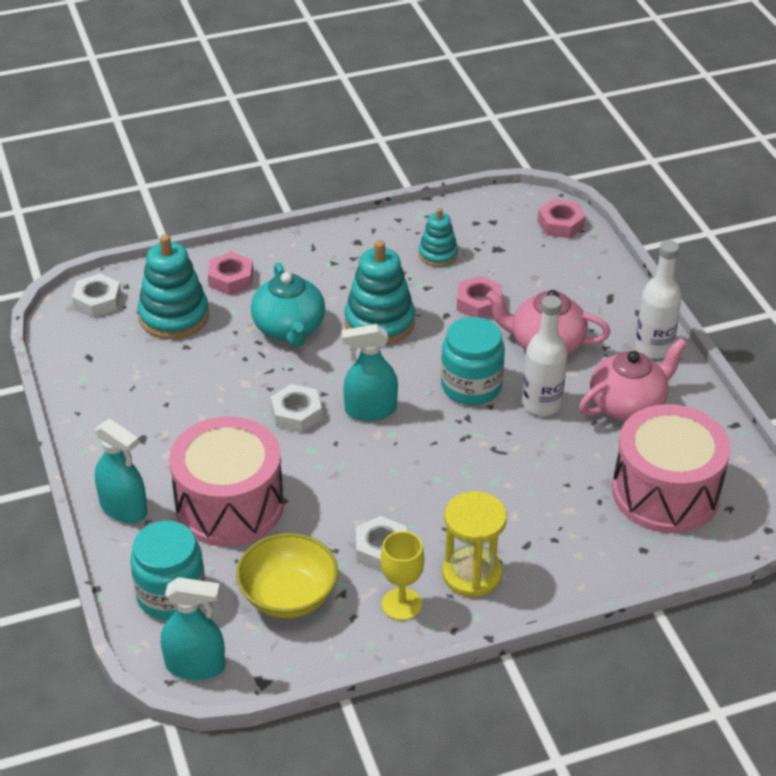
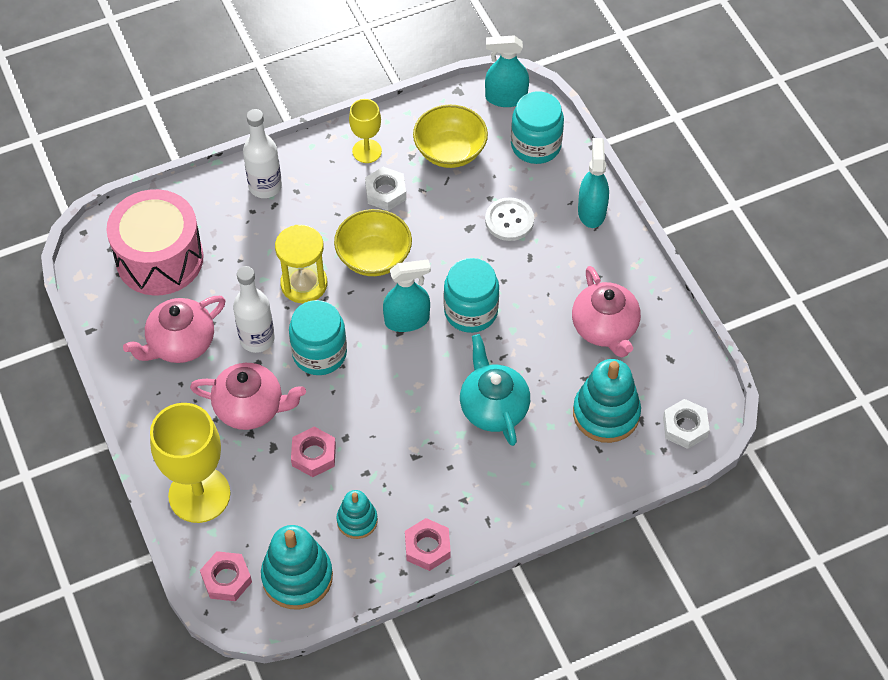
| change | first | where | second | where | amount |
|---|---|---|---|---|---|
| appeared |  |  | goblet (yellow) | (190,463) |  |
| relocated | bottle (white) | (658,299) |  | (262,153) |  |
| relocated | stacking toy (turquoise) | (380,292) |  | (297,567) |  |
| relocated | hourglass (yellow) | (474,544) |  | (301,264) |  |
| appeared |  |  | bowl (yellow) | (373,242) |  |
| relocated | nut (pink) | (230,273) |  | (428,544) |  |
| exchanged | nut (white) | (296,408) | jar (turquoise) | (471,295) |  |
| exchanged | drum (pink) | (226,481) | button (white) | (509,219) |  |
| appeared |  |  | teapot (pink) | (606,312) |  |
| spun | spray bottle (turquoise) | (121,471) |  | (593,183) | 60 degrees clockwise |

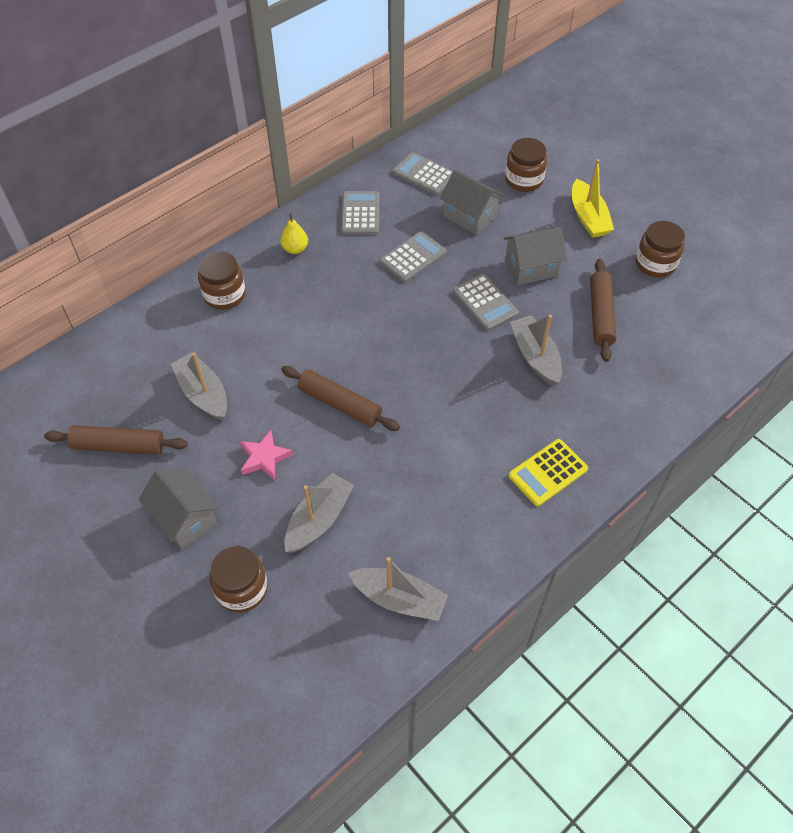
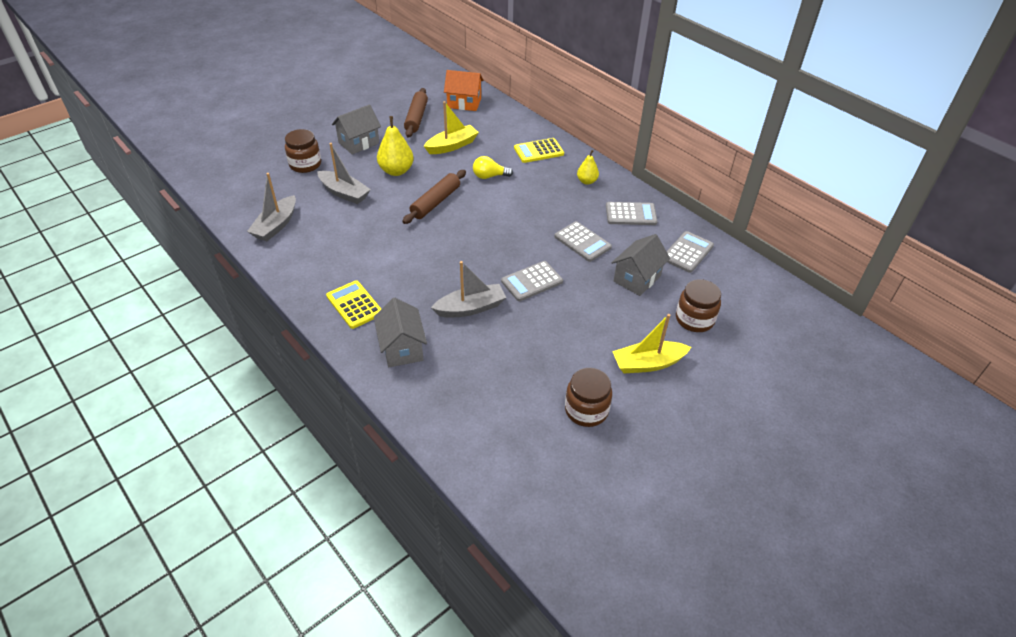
| change | first | where | second | where | amount |
|---|---|---|---|---|---|
| relocated | house (grey) | (535,256) |  | (400,332) |  |
| exchanged | star (pink) | (266,455) | pear (yellow) | (395,146) |  |
| colour | boat (grey) | (199,387) | boat (yellow) | (451,127) |  |
| appeared |  |  | house (orange) | (464,90) |  |
| appeared |  |  | light bulb (yellow) | (493,167) |  |
| exchanged | jar (brown) | (222,281) | calculator (yellow) | (539,150) |  |
| missing | rolling pin (brown) | (603,310) |  |  |  |

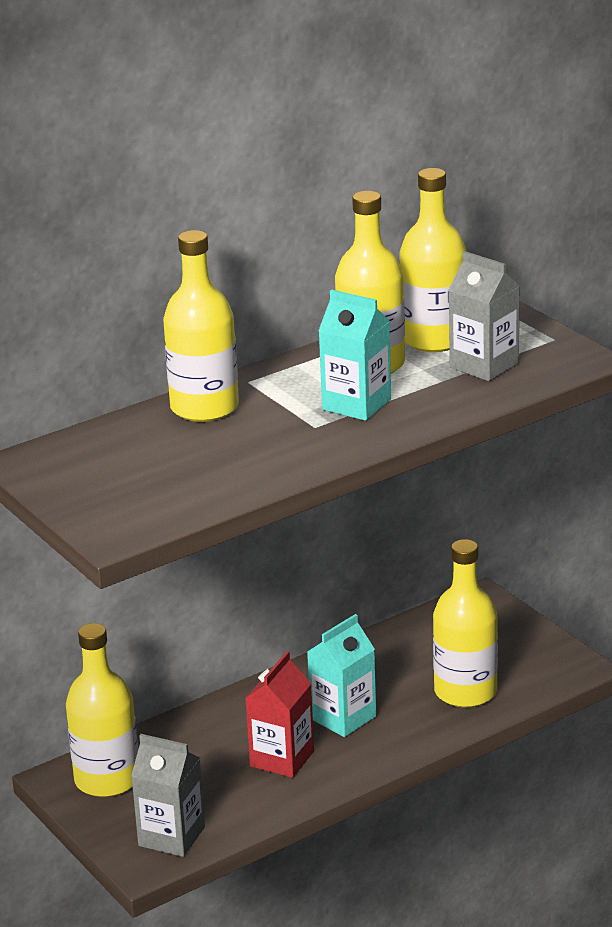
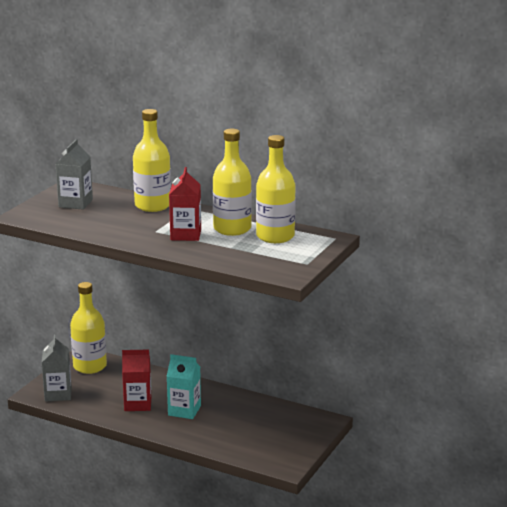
| change | first | where | second | where | amount |
|---|---|---|---|---|---|
| relocated | carton (grey) | (484,316) |  | (74,174) |  |
| colour | carton (turquoise) | (355,355) | carton (red) | (185,204) |  |
| missing | bottle (yellow) | (465,623) |  |  |  |

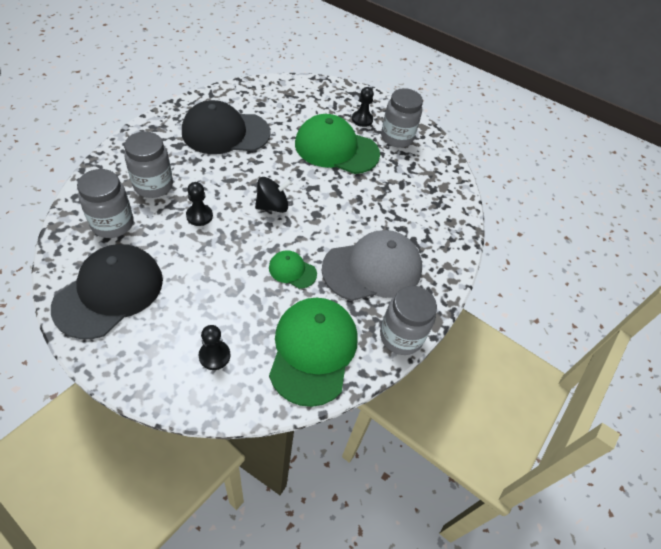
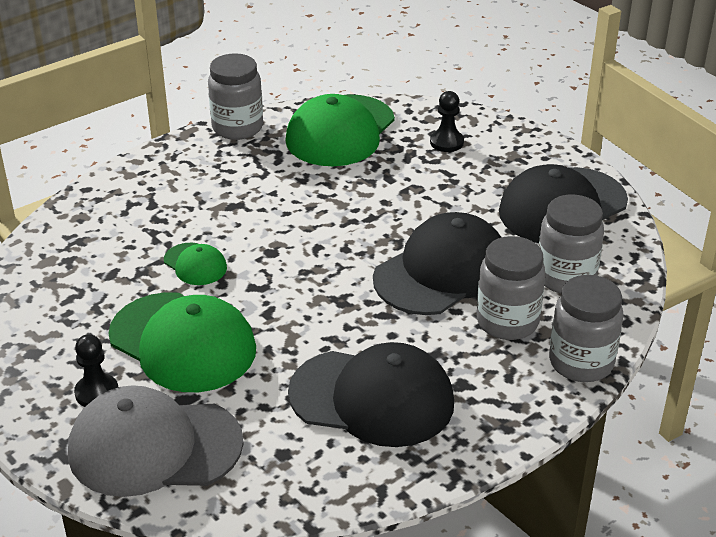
| change | first | where | second | where | amount |
|---|---|---|---|---|---|
| relocated | cap (grey) | (372,265) |  | (155,441) |  |
| relocated | cap (green) | (293,269) |  | (195,264) |  |
| exchanged | pawn (black) | (199,204) | cap (black) | (437,263) |  |
| relocated | jar (grey) | (402,118) |  | (586,328) |  |
| missing | spinning top (black) | (273,195) |  |  |  |

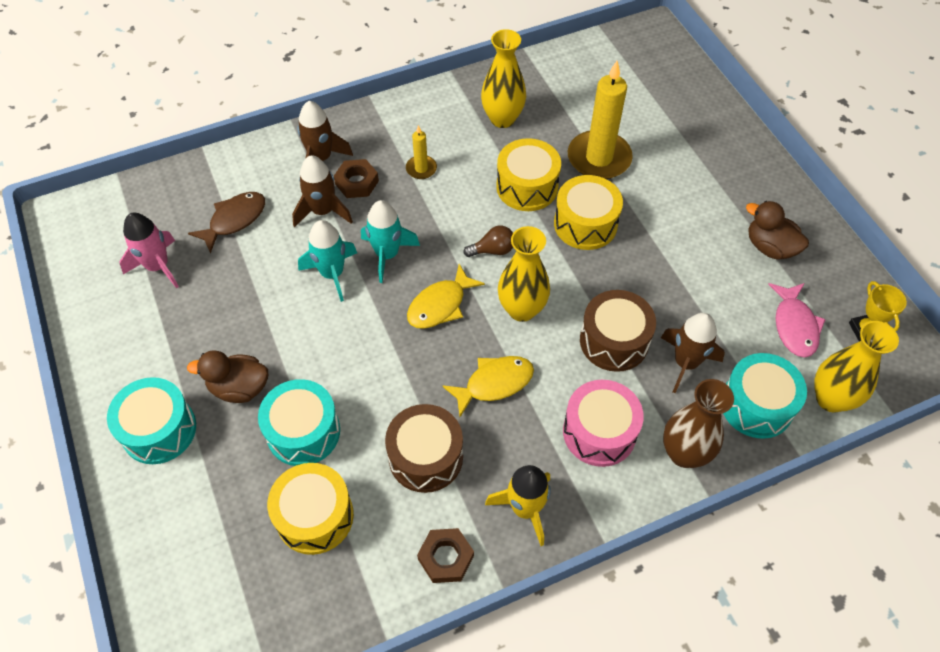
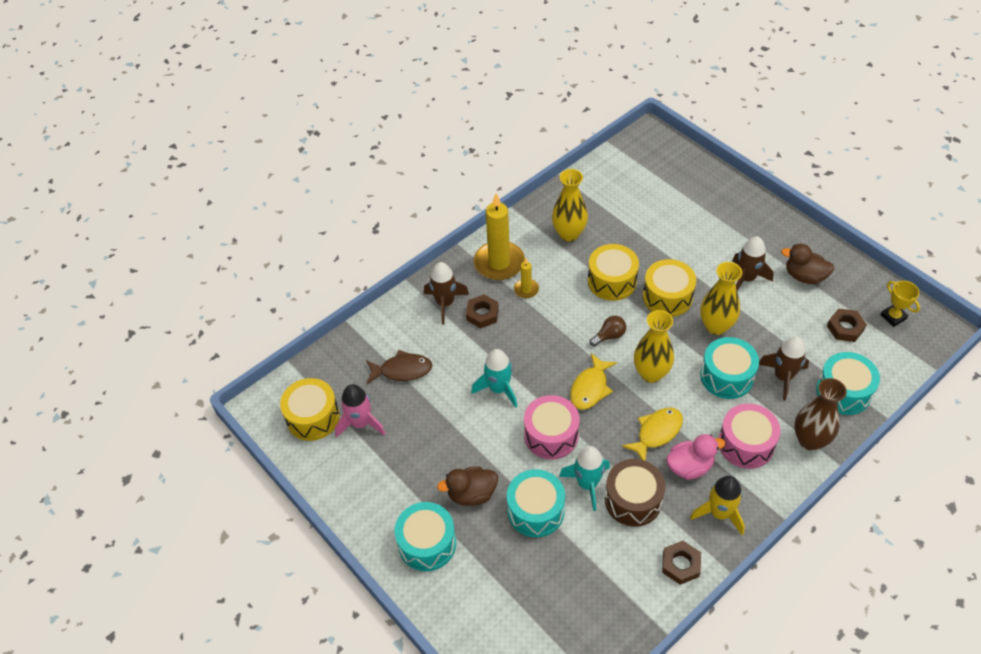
| change | first | where | second | where | amount |
|---|---|---|---|---|---|
| relocated | drum (yellow) | (310,509) |  | (310,409) |  |
| spun | fish (brown) | (226,223) |  | (399,367) | 60 degrees clockwise |
| relocated | candle (yellow) | (600,120) |  | (499,237) |  |
| appeared |  |  | drum (pink) | (552,427) |  |
| relocated | rocket (turquoise) | (390,241) |  | (584,478) |  |
| appeared |  |  | duck (pink) | (695,457) |  |
| relocated | vase (yellow) | (857,367) |  | (721,298) |  |
| colour | drum (brown) | (618,331) | drum (turquoise) | (729,368) |  |
| relocated | rocket (brown) | (322,191) |  | (753,263) |  |
| exchanged | fish (pink) | (797,320) | nut (brown) | (847,325) |  |

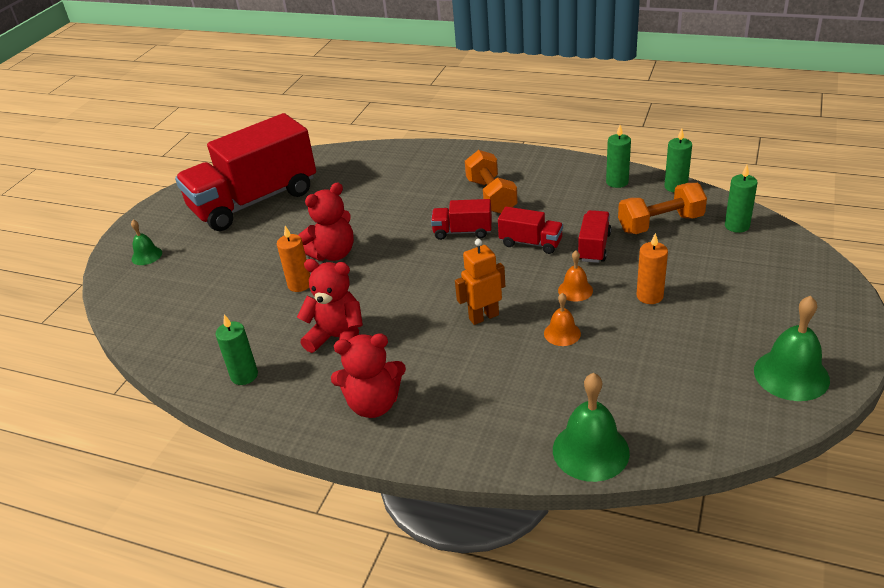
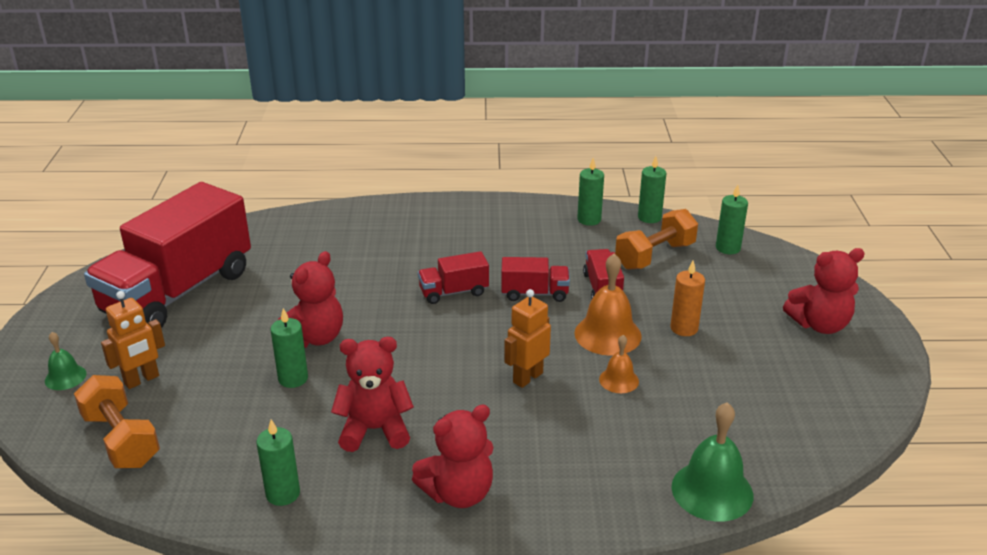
| change | first | where | second | where | amount |
|---|---|---|---|---|---|
| relocated | dumbbell (orange) | (491,182) |  | (117,421) |  |
| appeared |  |  | robot (orange) | (133,340) |  |
| colour | candle (orange) | (293,259) | candle (green) | (289,348) |  |
| size | bell (orange) | (575,276) |  | (608,304) | x1.79 |
| appeared |  |  | teddy bear (red) | (824,291) |  |
| missing | bell (green) | (792,348) |  |  |  |

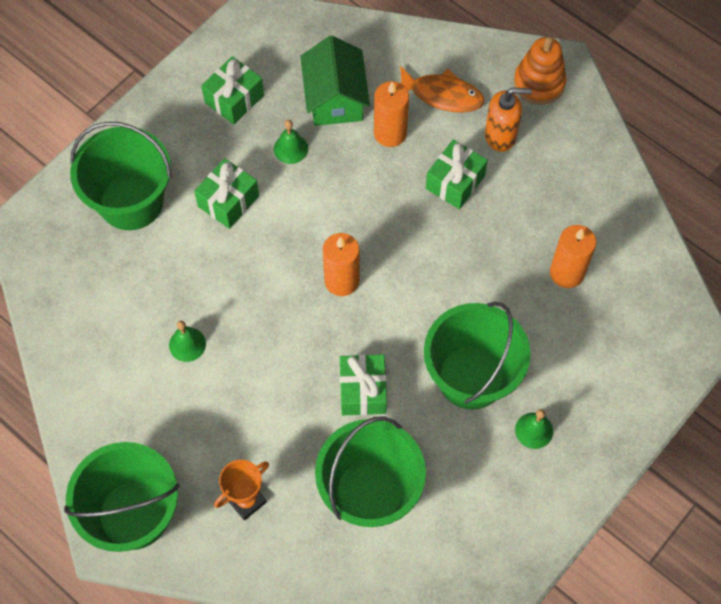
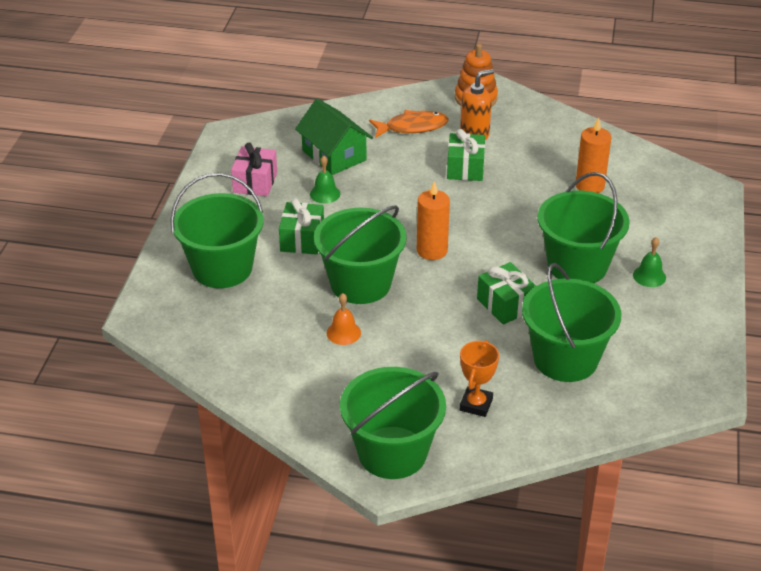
| change | first | where | second | where | amount |
|---|---|---|---|---|---|
| colour | gift (green) | (232,90) | gift (pink) | (254,169) |  |
| appeared |  |  | bucket (green) | (360,255) |  |
| colour | bell (green) | (187,341) | bell (orange) | (344,319) |  |
| missing | candle (orange) | (391,114) |  |  |  |

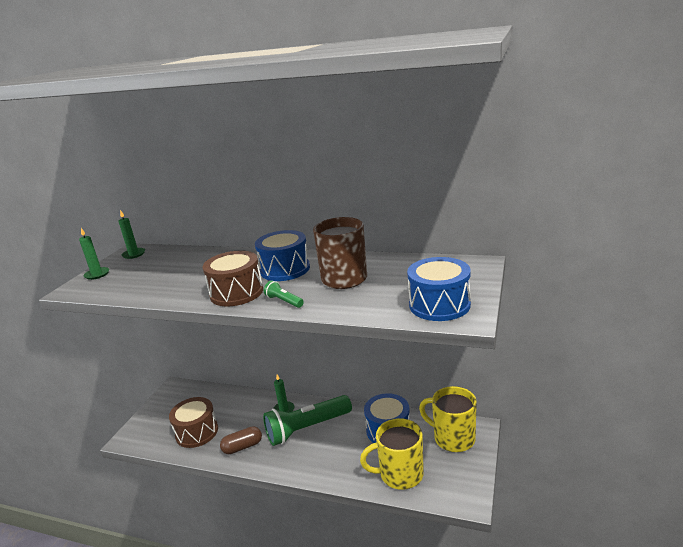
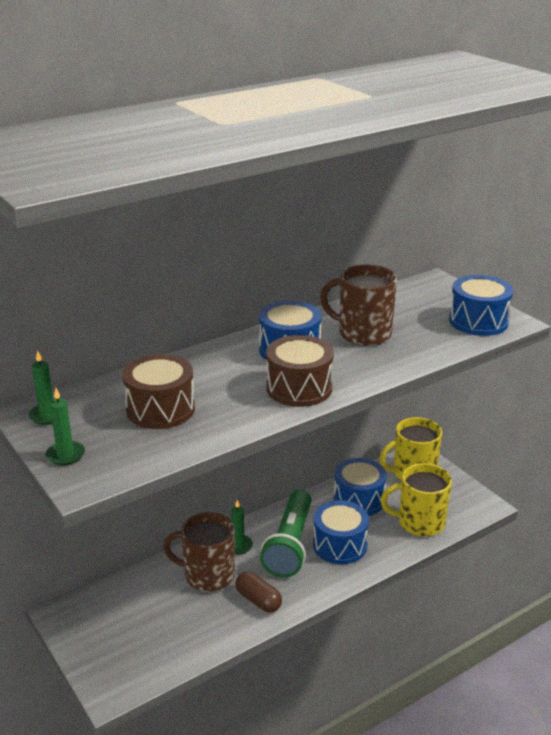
| change | first | where | second | where | amount |
|---|---|---|---|---|---|
| relocated | drum (brown) | (193,422) |  | (158,391) |  |
| appeared |  |  | mug (brown) | (199,552) |  |
| spun | capsule (brown) | (241,440) |  | (259,592) | 60 degrees counterclockwise |
| appeared |  |  | drum (blue) | (341,532) |  |
| spun | mug (yellow) | (392,454) |  | (416,500) | 60 degrees clockwise |
| missing | flashlight (green) | (284,294) |  |  |  |

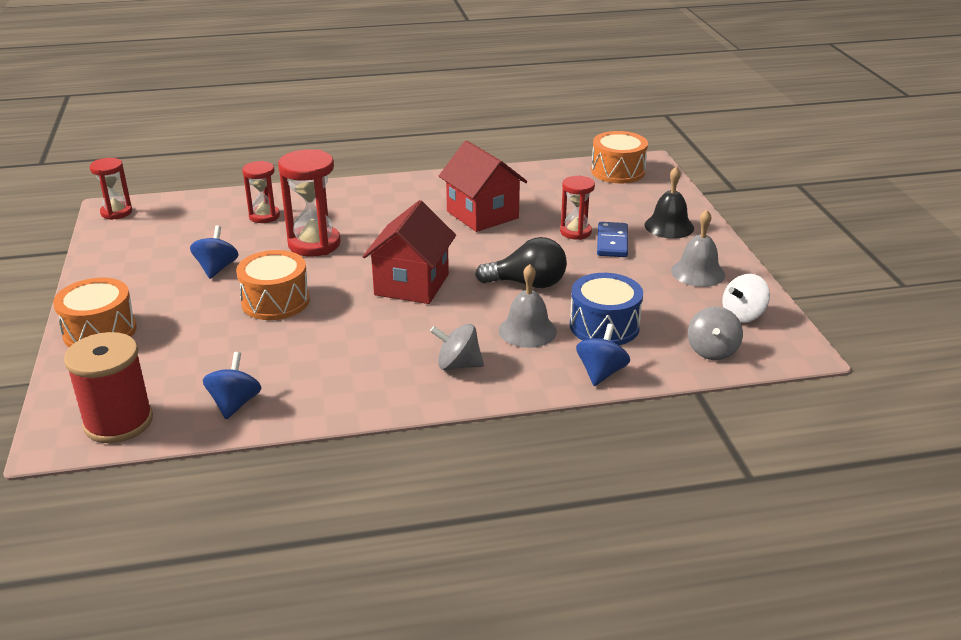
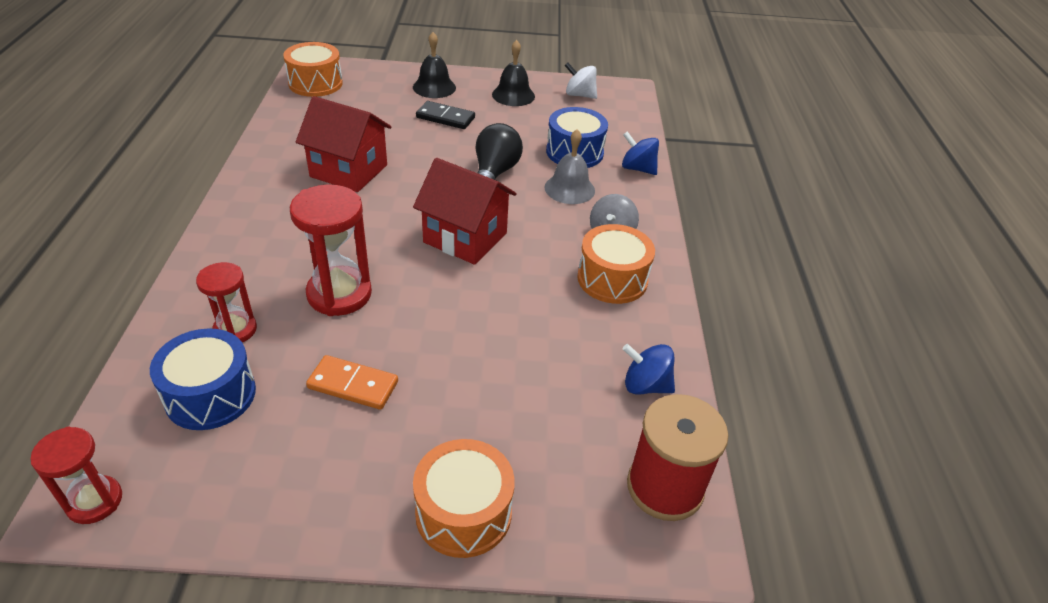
| change | first | where | second | where | amount |
|---|---|---|---|---|---|
| appeared |  |  | drum (blue) | (203,379) |  |
| spun | house (red) | (483,186) |  | (344,144) | 45 degrees clockwise |
| exchanged | spinning top (blue) | (214,252) | domino (orange) | (352,382) |  |
| colour | domino (blue) | (612,239) | domino (black) | (445,115) |  |
| colour | bell (grey) | (698,248) | bell (black) | (513,73) |  |
| spun | spinning top (white) | (746,298) |  | (580,80) | 135 degrees clockwise |
| relocated | drum (orange) | (273,285) |  | (616,264) |  |
| missing | hourglass (red) | (577,208) |  |  |  |
| missing | spinning top (grey) | (715,333) |  |  |  |

